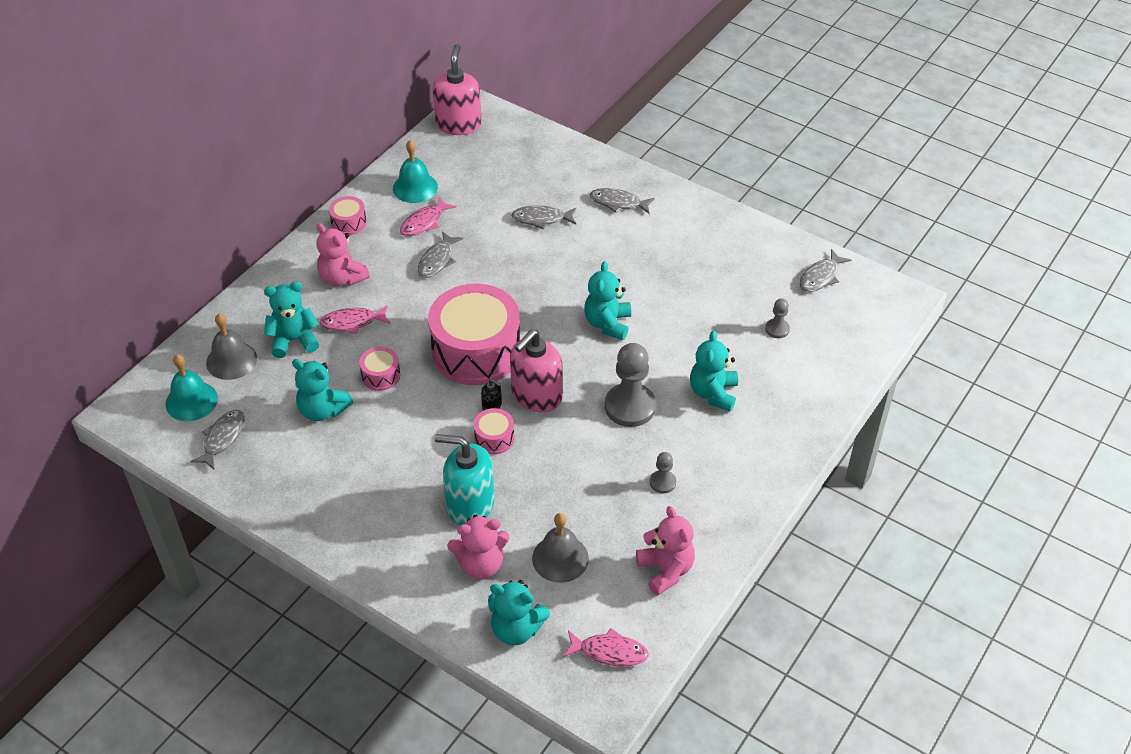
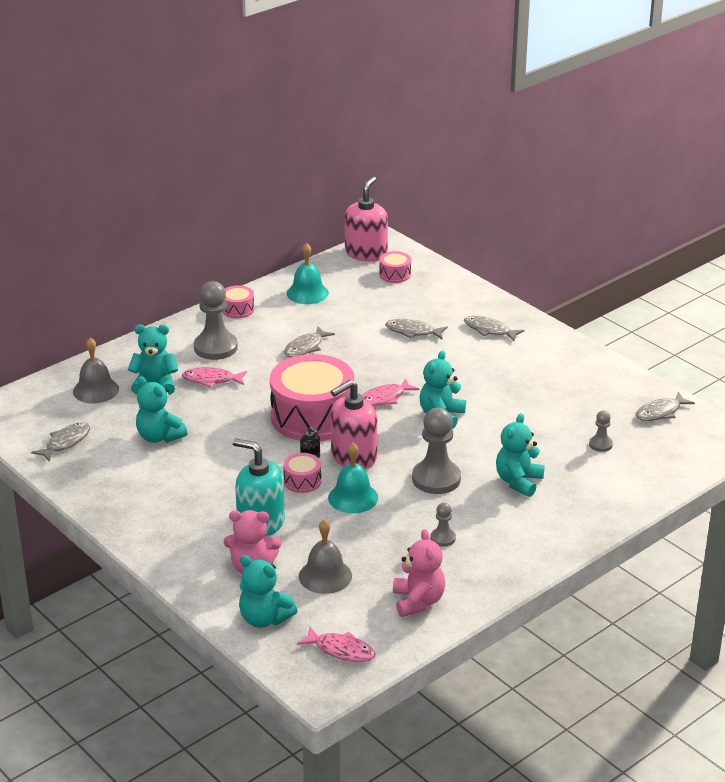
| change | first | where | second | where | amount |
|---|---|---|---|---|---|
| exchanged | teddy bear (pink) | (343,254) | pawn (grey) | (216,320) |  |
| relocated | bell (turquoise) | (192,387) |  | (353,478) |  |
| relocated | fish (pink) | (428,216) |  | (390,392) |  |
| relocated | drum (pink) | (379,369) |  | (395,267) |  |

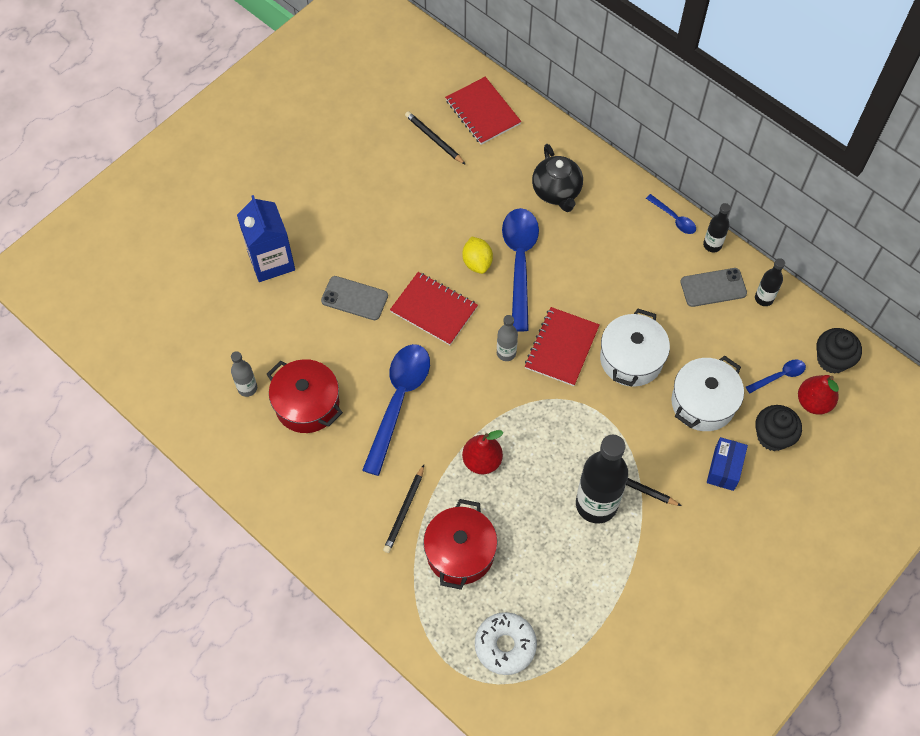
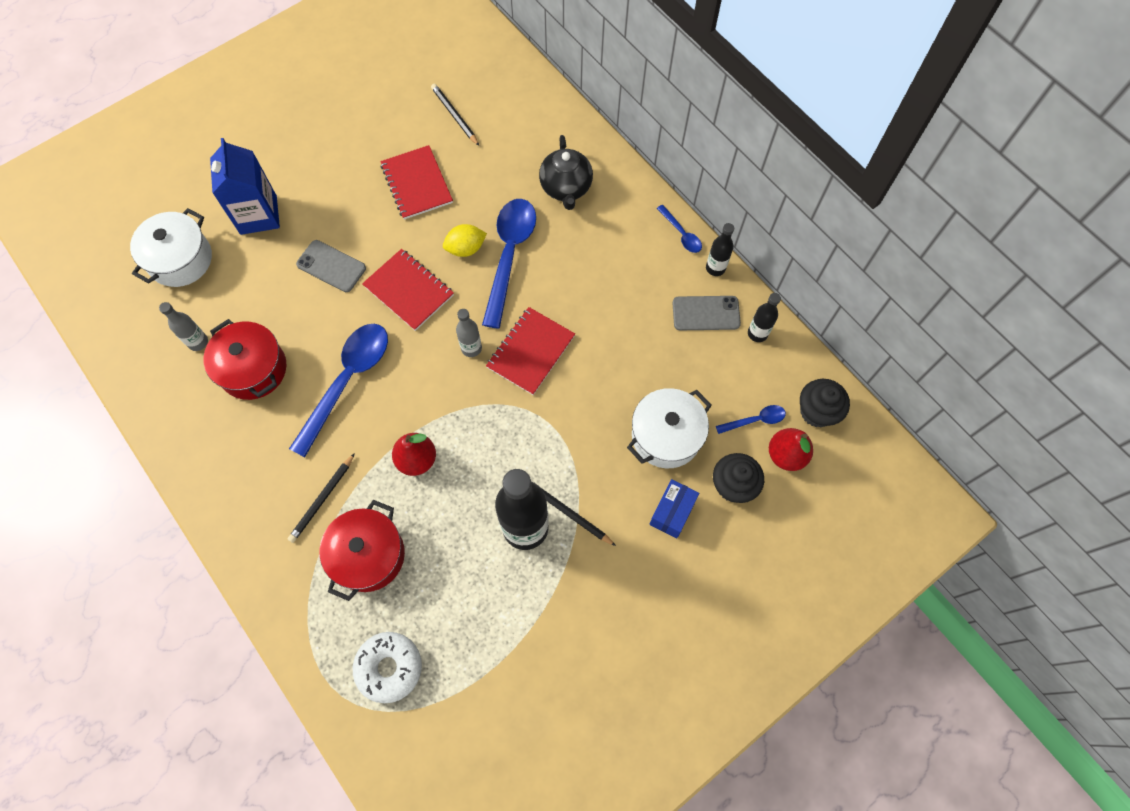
| change | first | where | second | where | amount |
|---|---|---|---|---|---|
| relocated | pot (white) | (635,347) |  | (171,247) |  |
| relocated | notebook (red) | (483,111) |  | (416,182) |  |
| spun | lemon (yellow) | (478,255) |  | (465,240) | 75 degrees clockwise |

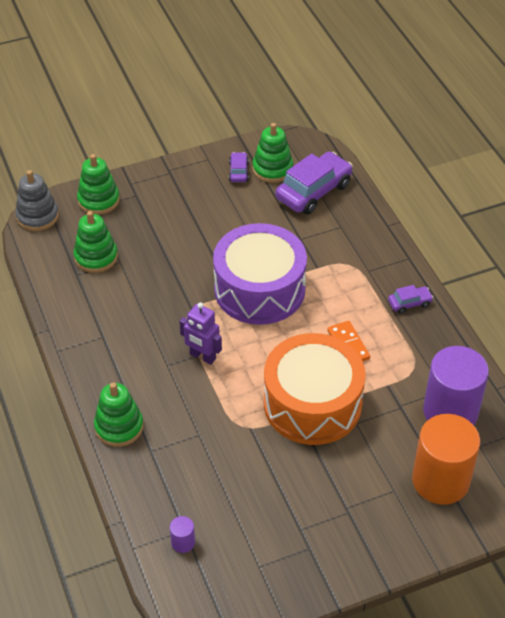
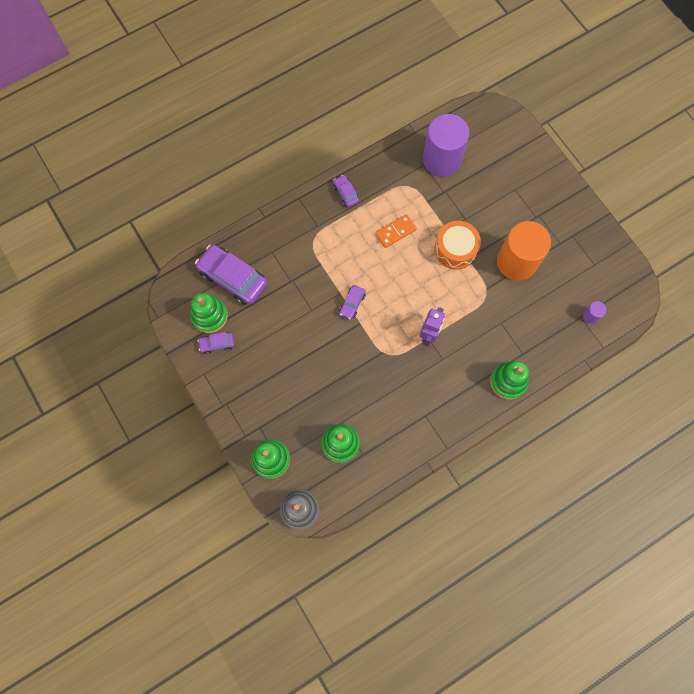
| change | first | where | second | where | amount |
|---|---|---|---|---|---|
| exchanged | drum (purple) | (260,274) | car (purple) | (352,302) |  |
| size | drum (orange) | (315,389) |  | (458,245) | x0.59 |
| relocated | cylinder (orange) | (446,459) |  | (524,251) |  |

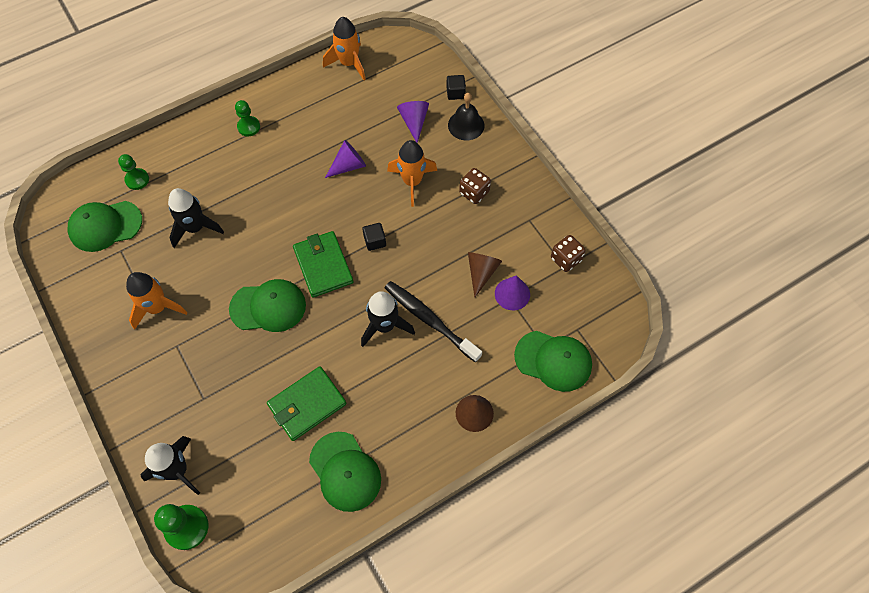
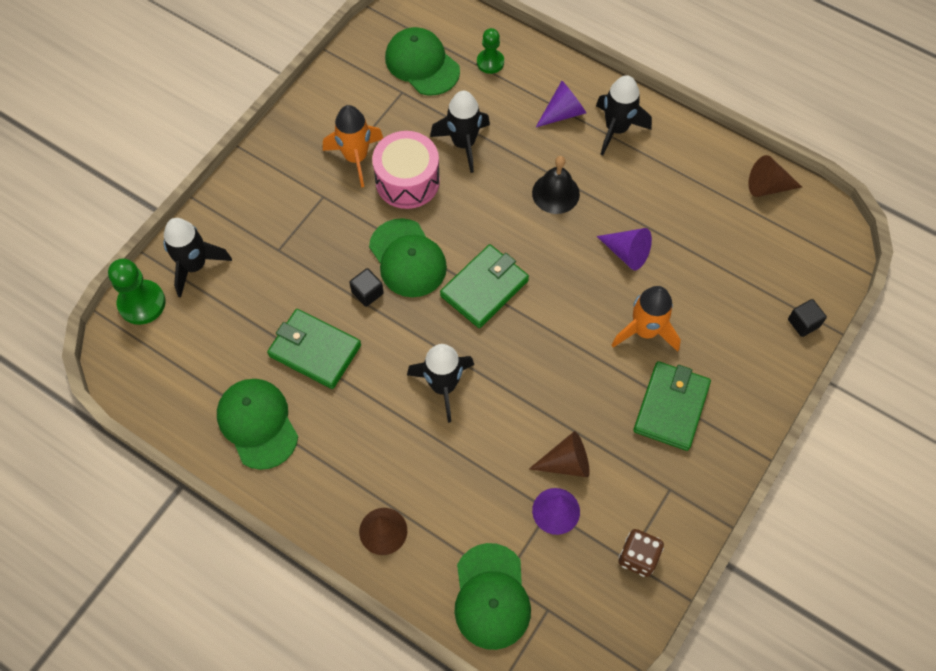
| change | first | where | second | where | amount |
|---|---|---|---|---|---|
| spun | cap (green) | (345,472) |  | (257,424) | 120 degrees clockwise |
| relocated | cube (black) | (374,237) |  | (367,287) |  |
| appeared |  |  | drum (pink) | (406,170) |  |
| relocated | bell (black) | (466,116) |  | (556,185) |  |
| relocated | cone (purple) | (413,122) |  | (561,104) |  |
| exchanged | pawn (green) | (247,118) | rocket (black) | (624,115) |  |
| exchanged | dice (brown) | (475,186) | wallet (green) | (672,406) |  |
| exchanged | rocket (orange) | (344,48) | cone (brown) | (775,176) |  |
| missing | toothbrush (black) | (433,321) |  |  |  |

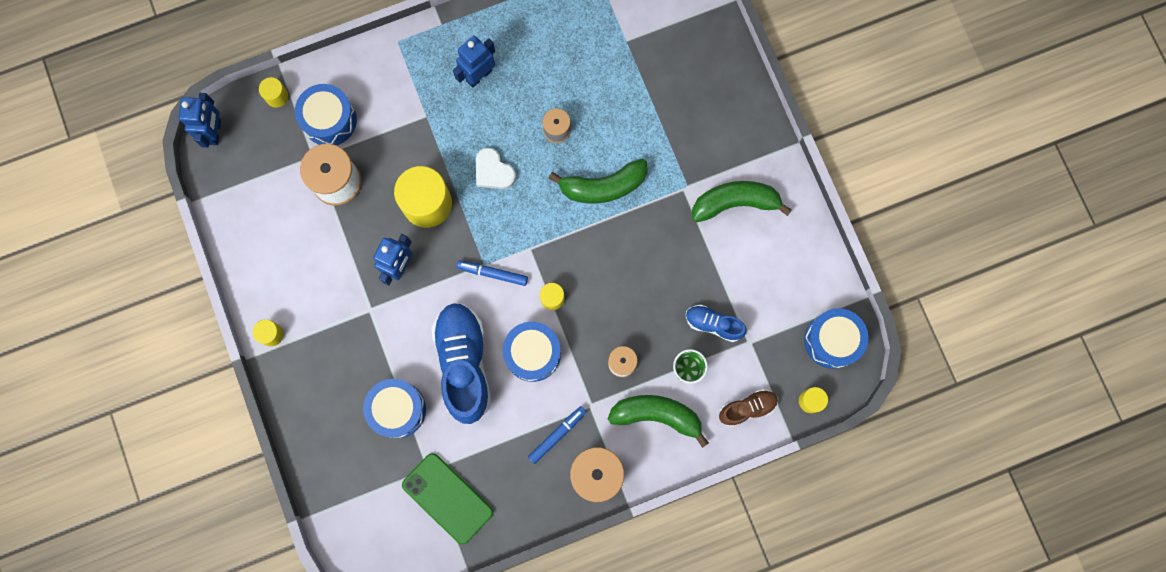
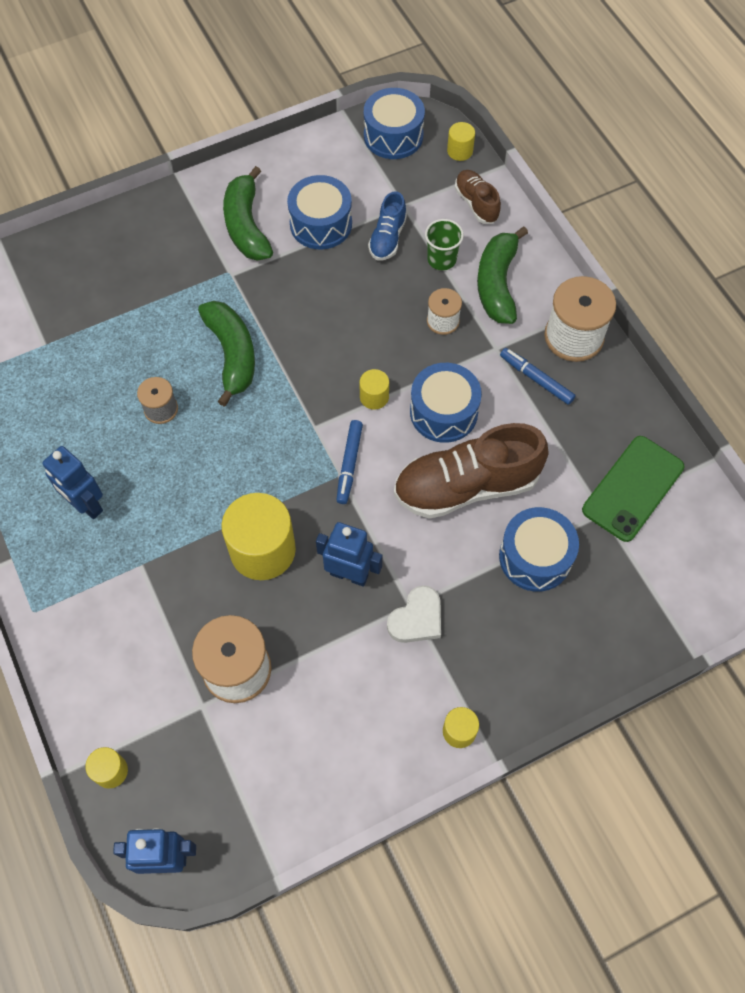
| change | first | where | second | where | amount |
|---|---|---|---|---|---|
| relocated | drum (blue) | (326,114) |  | (319,212) |  |
| relocated | heart (white) | (496,168) |  | (414,614) |  |
| colour | shoe (blue) | (461,363) | shoe (brown) | (471,471) |  |

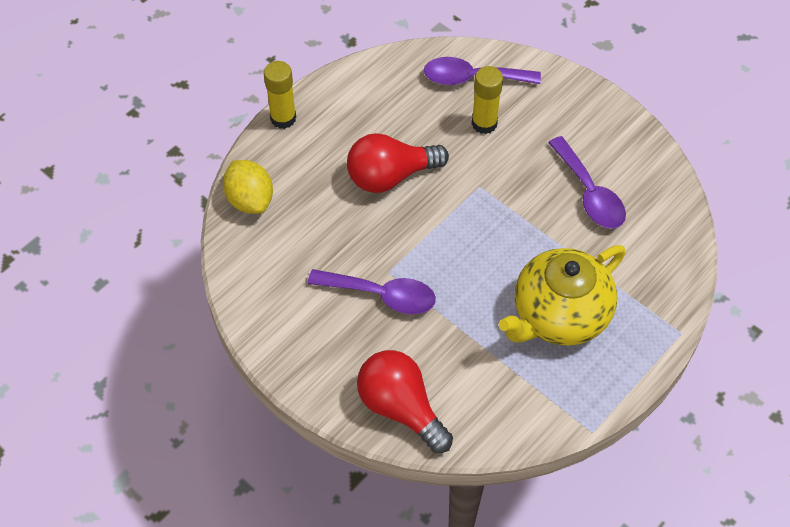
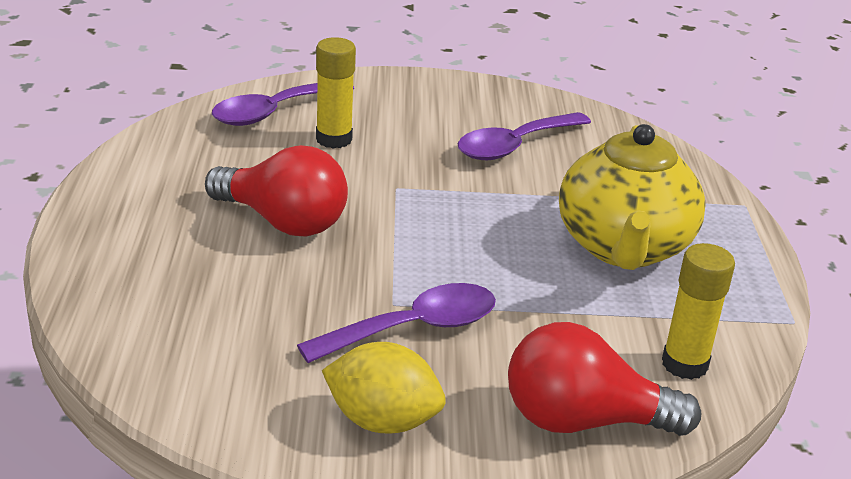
| change | first | where | second | where | amount |
|---|---|---|---|---|---|
| spun | light bulb (red) | (398,163) |  | (276,191) | 90 degrees counterclockwise |
| relocated | lemon (yellow) | (248,187) |  | (384,387) |  |
| spun | spoon (purple) | (587,182) |  | (524,136) | 120 degrees clockwise |
| relocated | glue stick (yellow) | (280,95) |  | (698,311) |  |

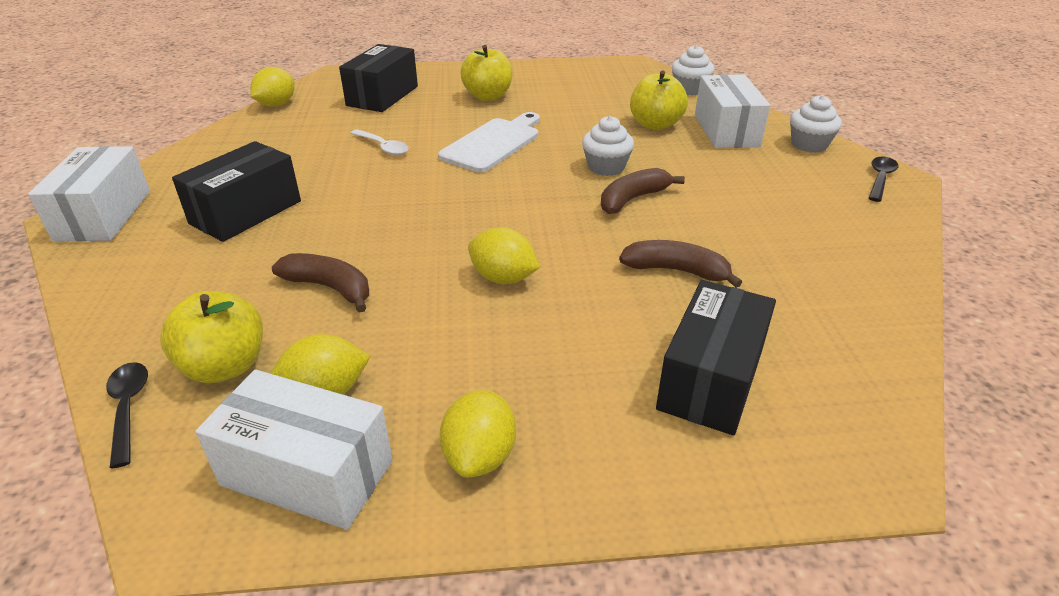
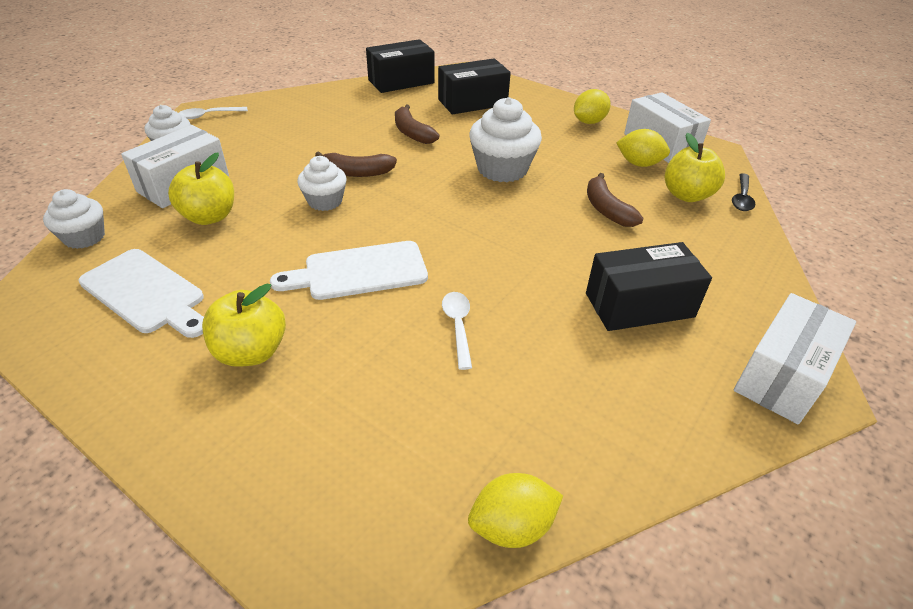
| change | first | where | second | where | amount |
|---|---|---|---|---|---|
| appeared |  |  | cutting board (white) | (141,293) |  |
| colour | spoon (black) | (883,179) | spoon (white) | (213,113) |  |
| relocated | box (black) | (378,78) |  | (400,66) |  |
| exchanged | lemon (yellow) | (504,255) | cupcake (white) | (505,139) |  |

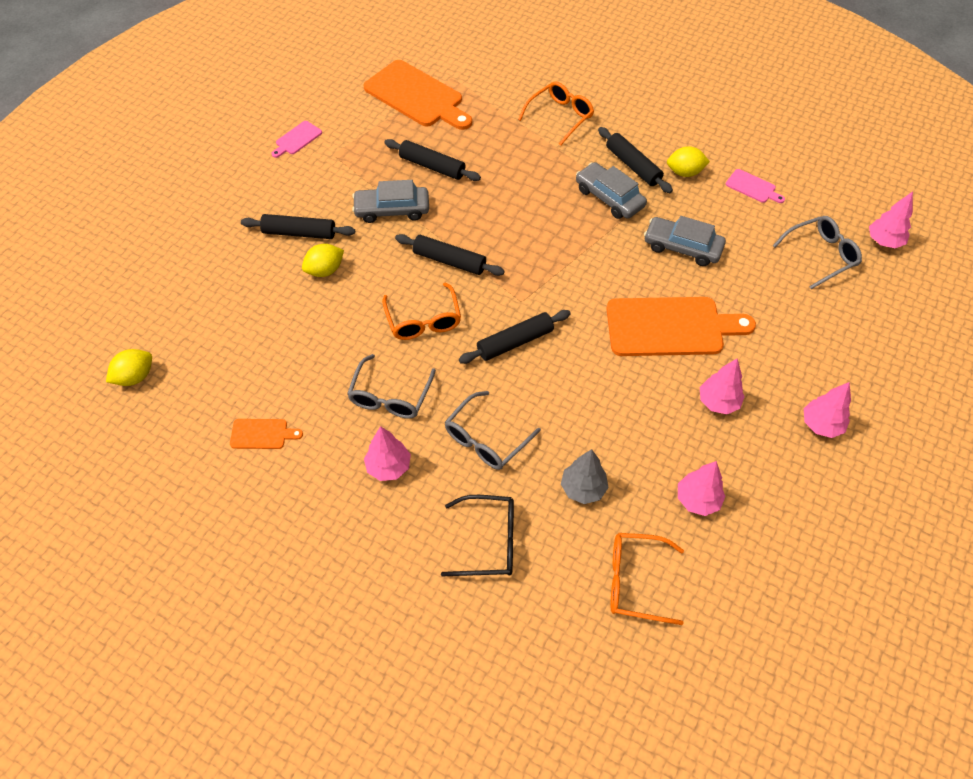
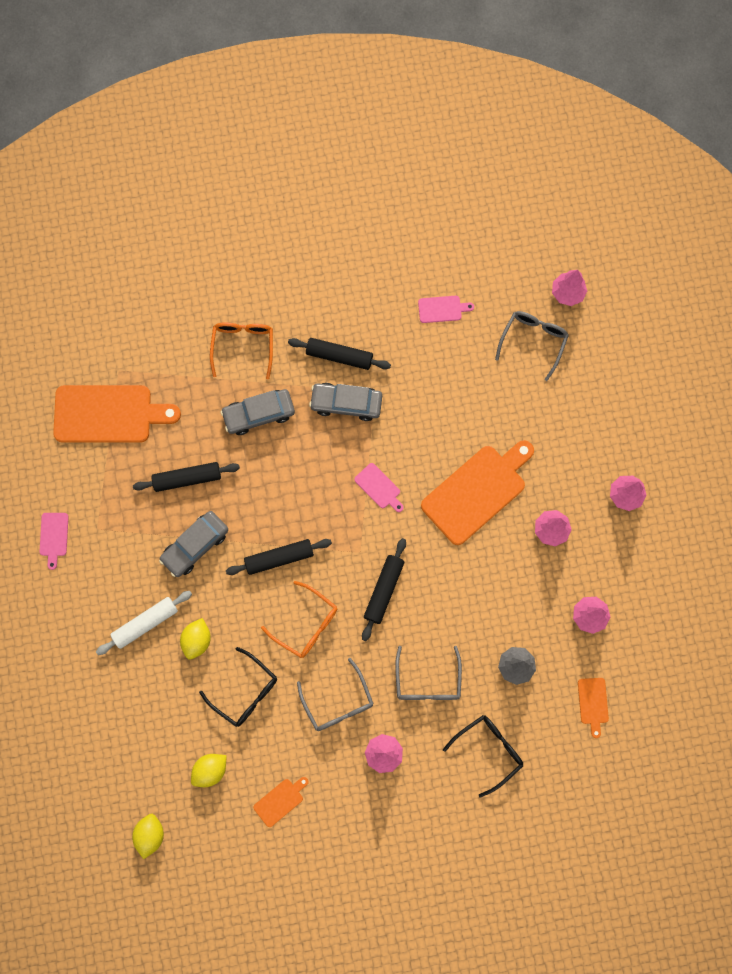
| change | first | where | second | where | amount |
|---|---|---|---|---|---|
| colour | rolling pin (black) | (298,226) | rolling pin (white) | (144,623) |  |
| relocated | lemon (yellow) | (688,161) |  | (208,770) |  |
| appeared |  |  | glasses (black) | (238,687) |  |
| relocated | car (grey) | (685,241) |  | (258,412) |  |
| appeared |  |  | cutting board (pink) | (379,487) |  |
| exchanged | glasses (orange) | (647,579) | cutting board (orange) | (593,708) |  |

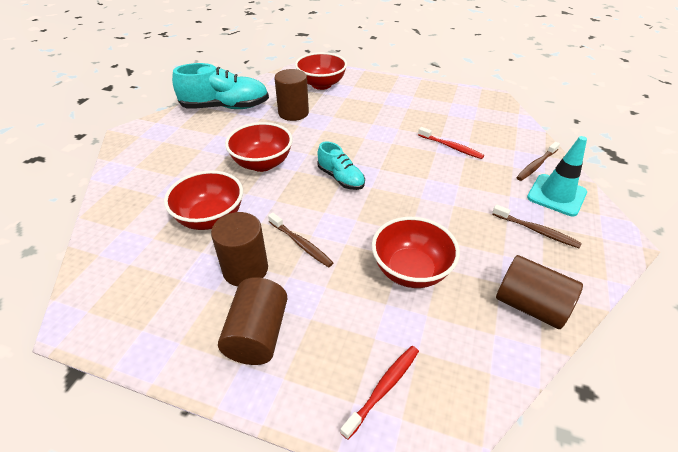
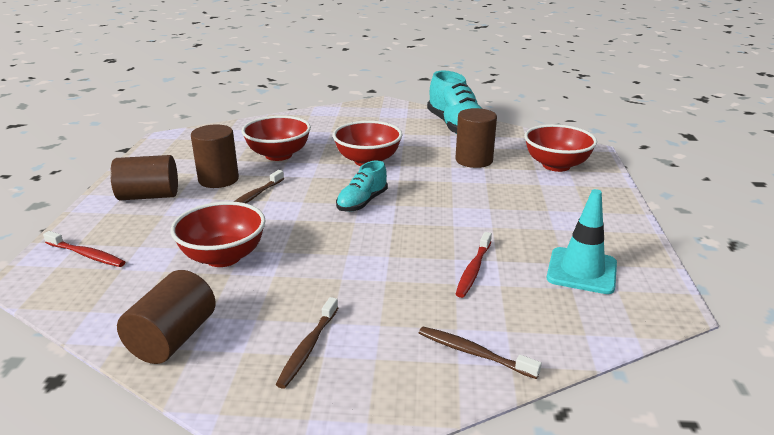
| change | first | where | second | where | amount |
|---|---|---|---|---|---|
| relocated | traffic cone (turquoise) | (557,176) |  | (582,241) |  |

